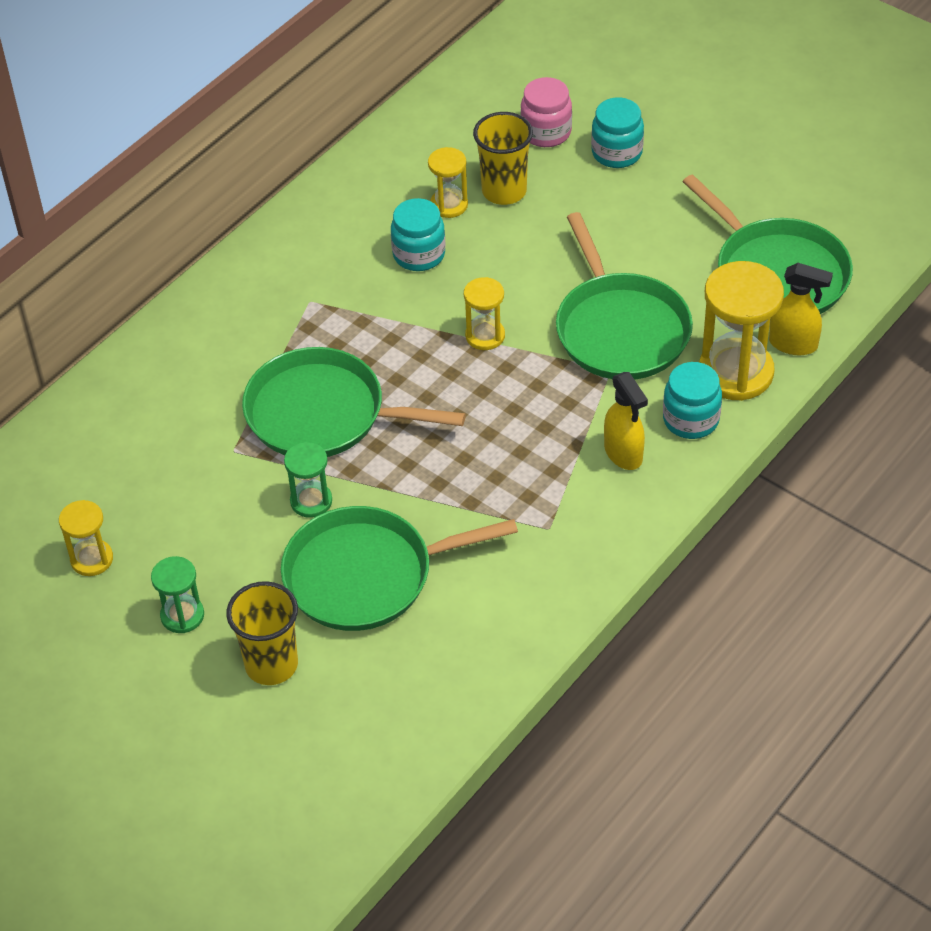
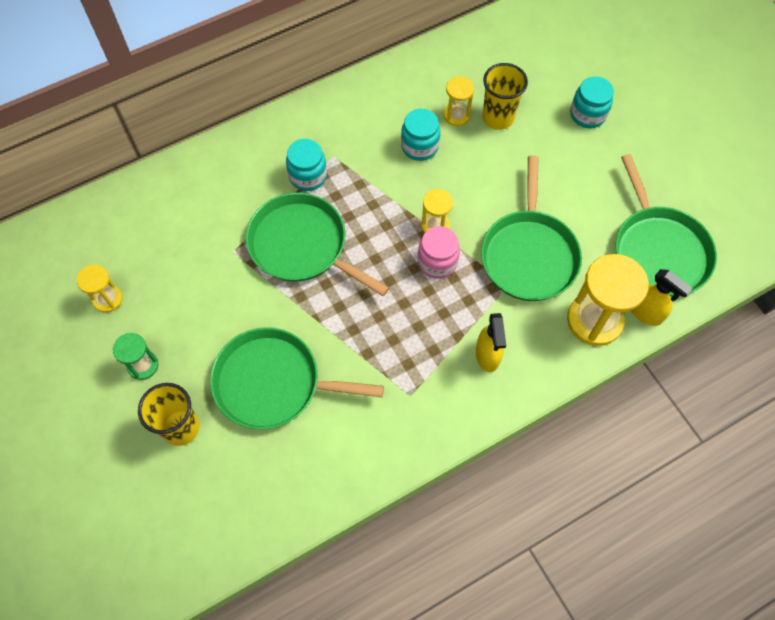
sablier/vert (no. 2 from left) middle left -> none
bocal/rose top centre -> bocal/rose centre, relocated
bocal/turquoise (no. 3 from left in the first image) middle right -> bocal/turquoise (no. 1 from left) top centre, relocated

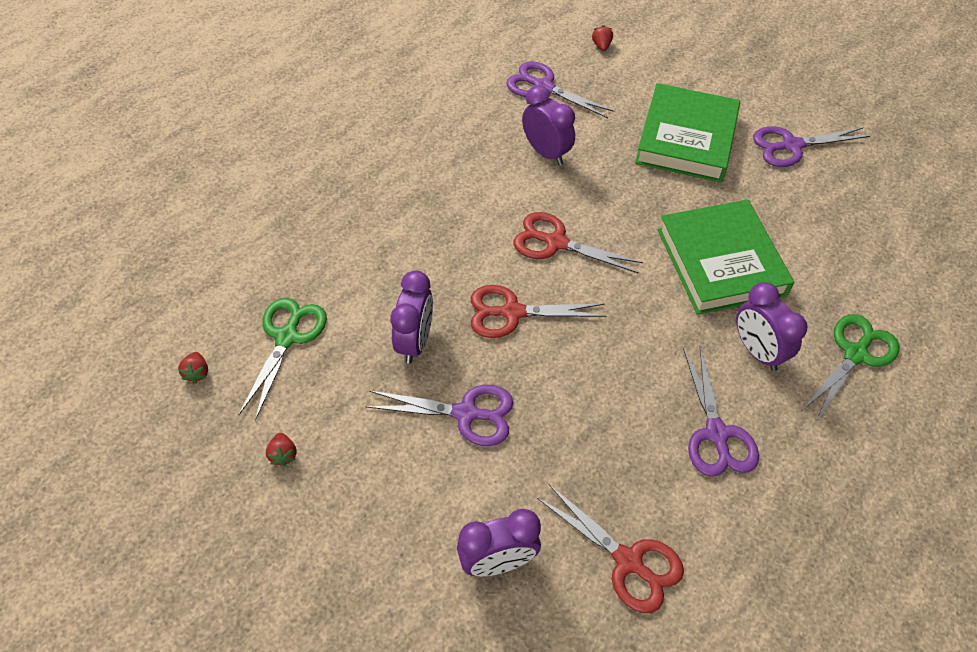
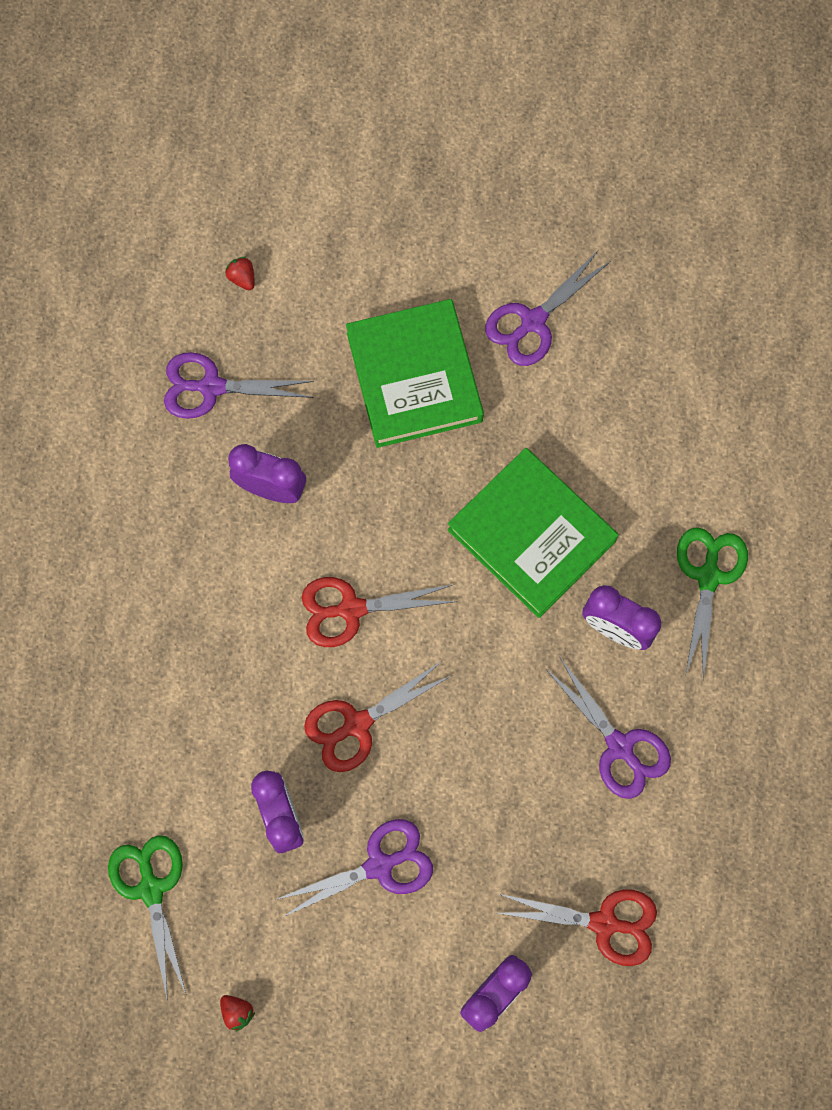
fraise/rouge (no. 1 from left) middle left -> none

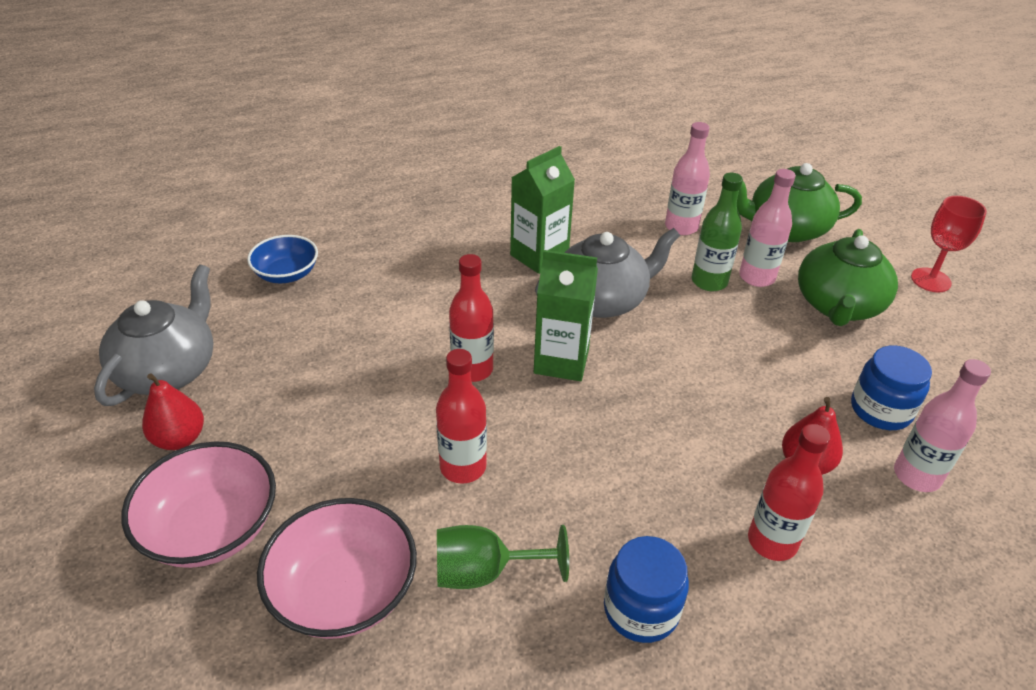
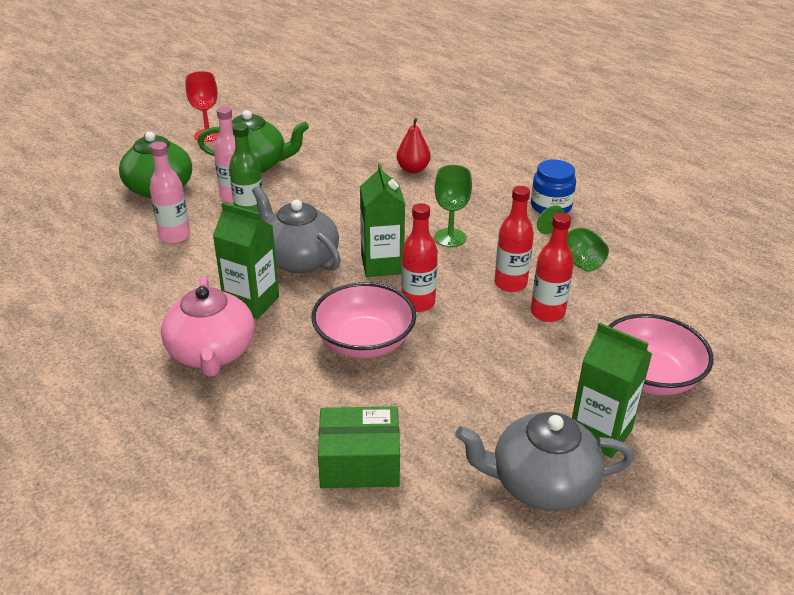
bocal/bleu (no. 2 from left) middle right -> none
bouteille/rose (no. 3 from left) middle right -> none
none -> théière/rose middle left
none -> verre à pied/vert (no. 1 from left) centre
bol/rose (no. 2 from left in the first image) bottom left -> bol/rose (no. 1 from left) centre, relocated
bouteille/rouge (no. 3 from left) bottom right -> bouteille/rouge (no. 3 from left) middle right, relocated
poire/rouge (no. 1 from left) middle left -> brique de lait/vert (no. 3 from left) middle right
bol/bleu middle left -> boîte/vert bottom centre

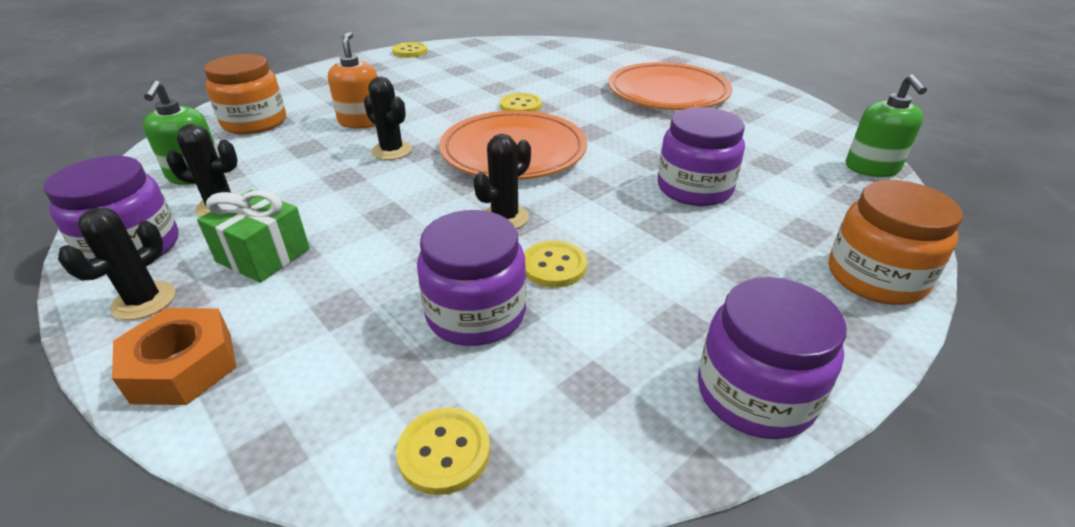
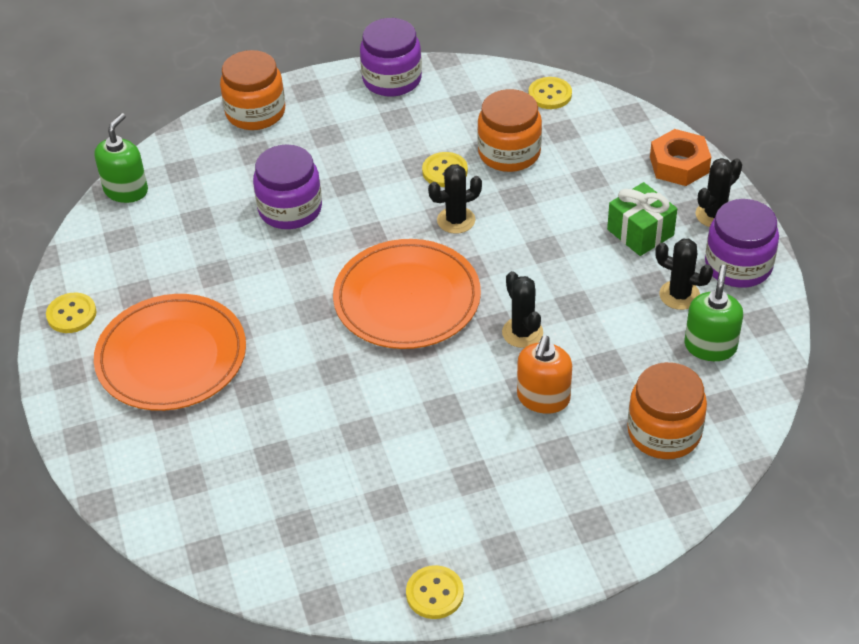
bouton/jaune (no. 3 from left in the first image) top centre -> bouton/jaune (no. 1 from left) middle left, relocated
bocal/violet (no. 2 from left) centre -> bocal/orange (no. 2 from left) top centre

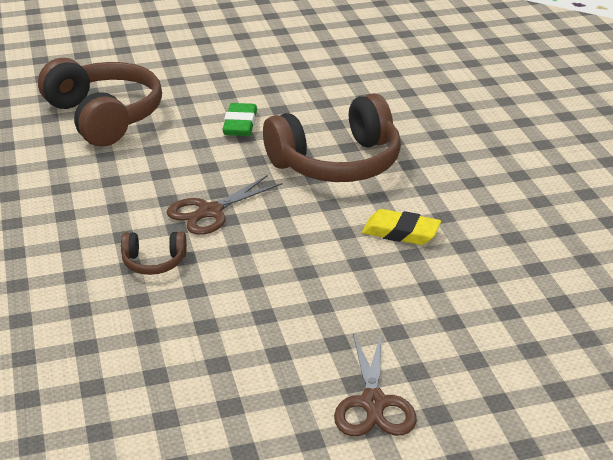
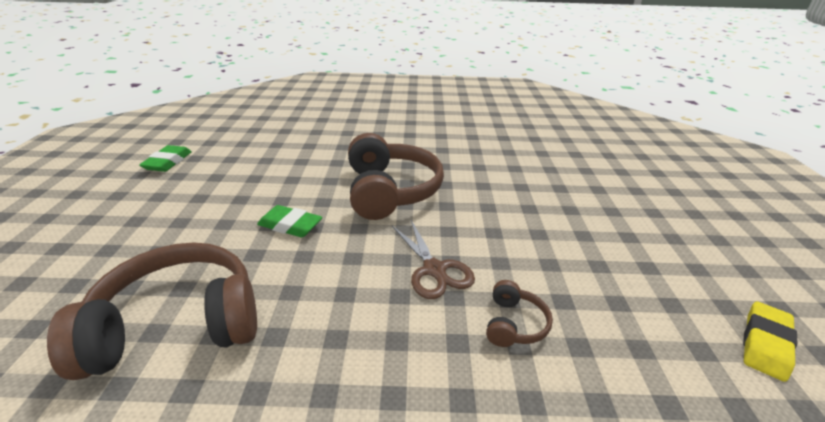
ciseaux/marron (no. 2 from left) bottom centre -> none
none -> gomme/vert (no. 1 from left) middle left
gomme/jaune centre -> gomme/jaune bottom right, relocated

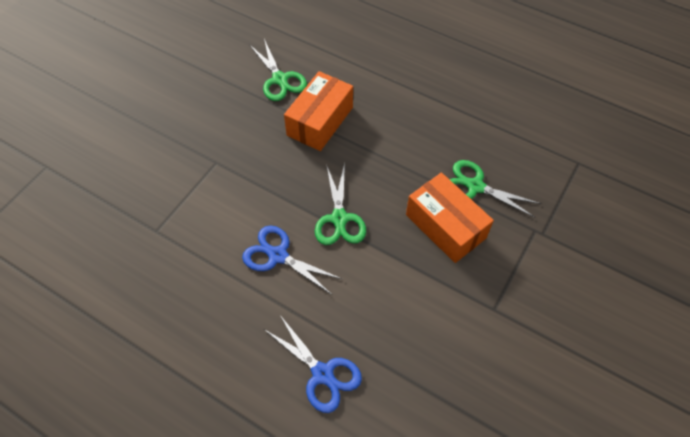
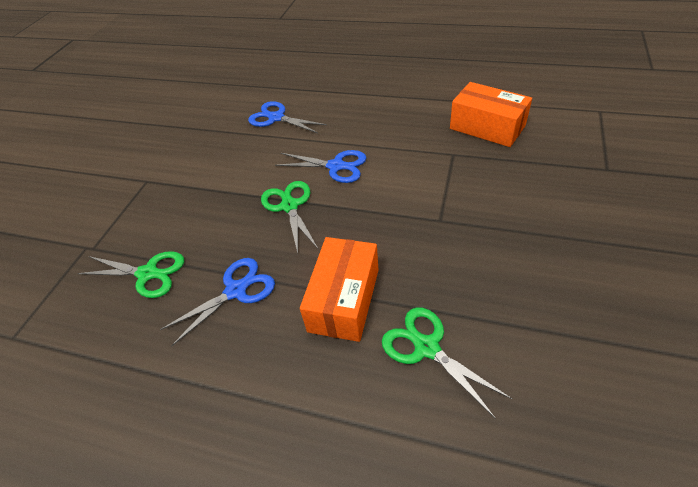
none -> ciseaux/bleu (no. 1 from left) middle left
boîte/orange (no. 2 from left) centre -> boîte/orange (no. 2 from left) top right, relocated

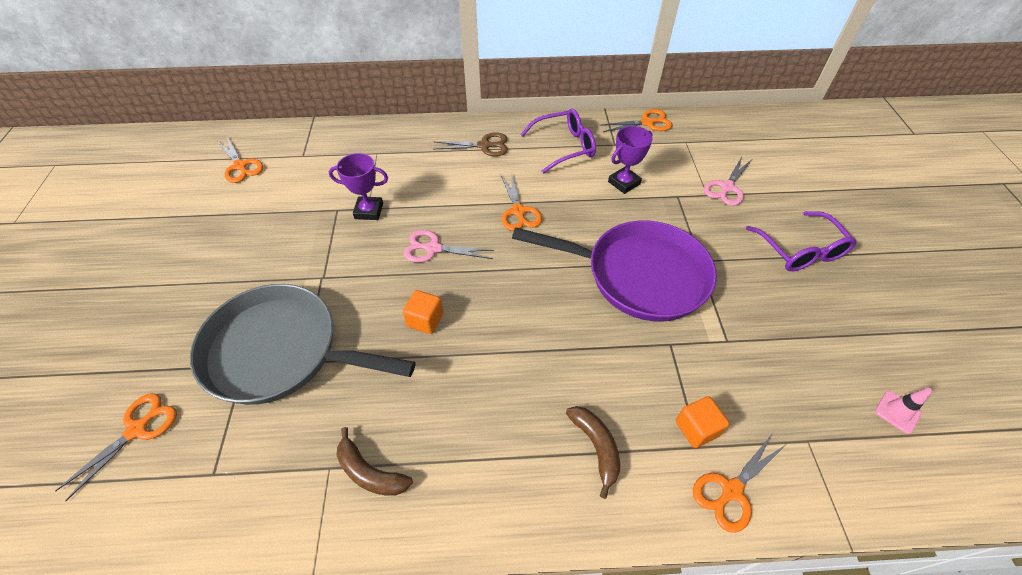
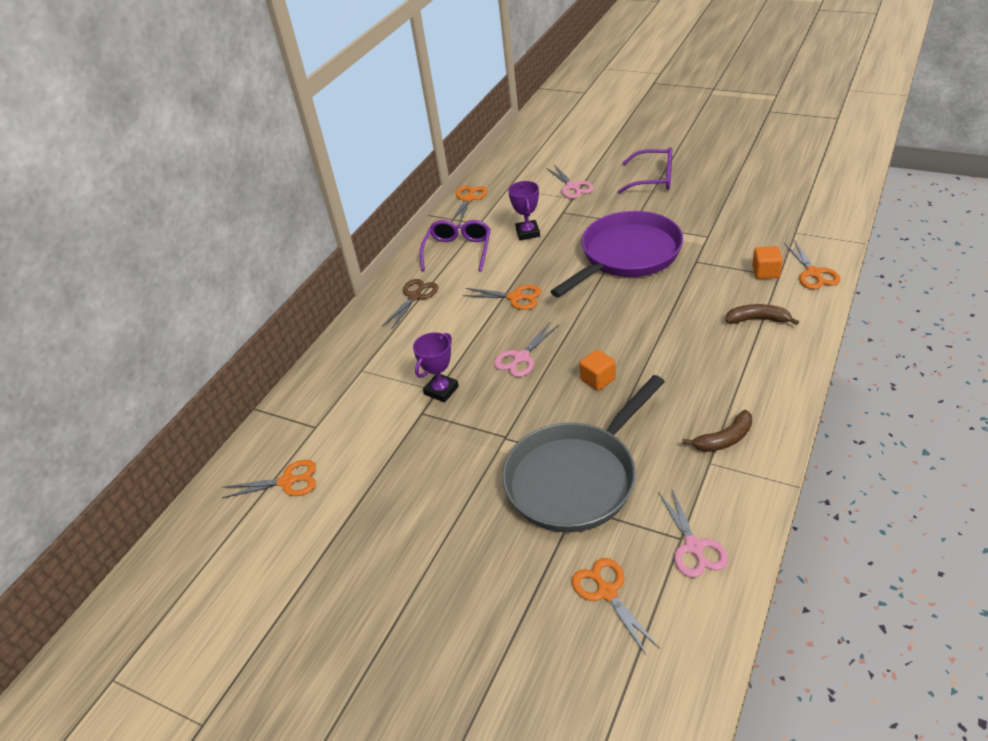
cône de chantier/rose bottom right -> none
none -> ciseaux/rose (no. 3 from left) bottom right

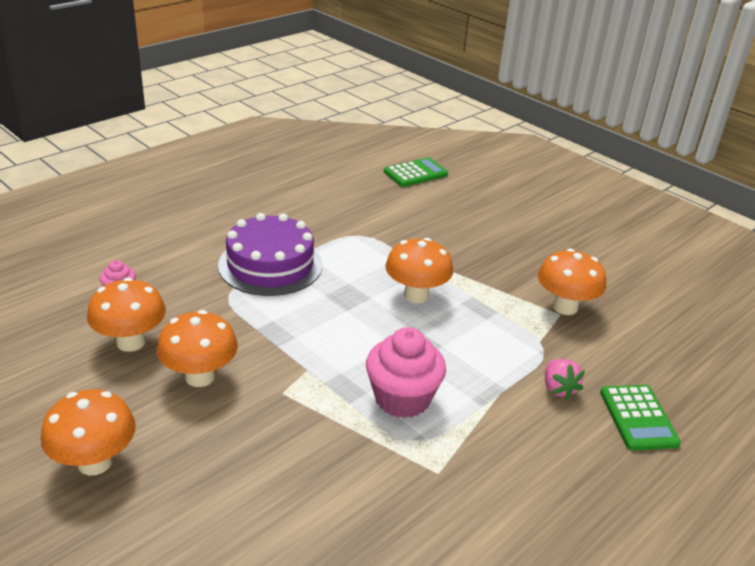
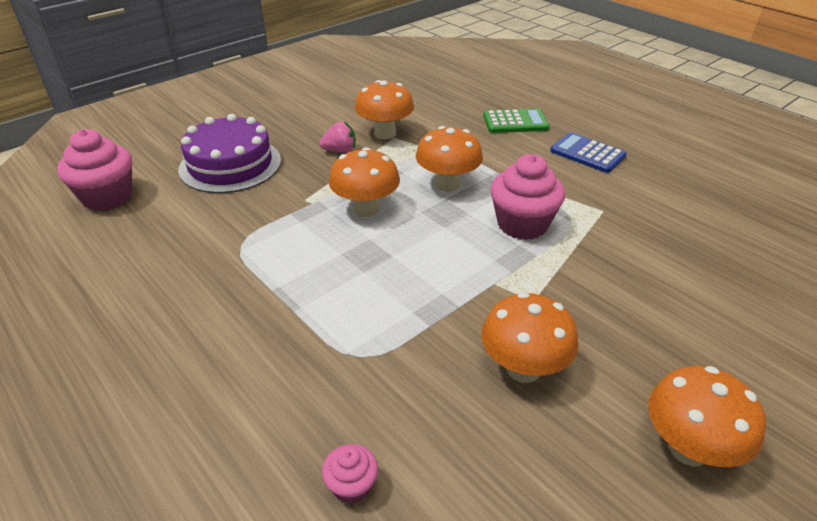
none -> calculatrice/bleu top right
champignon/orange (no. 2 from left in the first image) middle left -> champignon/orange (no. 3 from left) top centre, relocated
gâteau/violet centre -> gâteau/violet top left, relocated
fraise/rose bottom right -> fraise/rose top centre, relocated
calculatrice/vert (no. 1 from left) top centre -> muffin/rose (no. 1 from left) top left

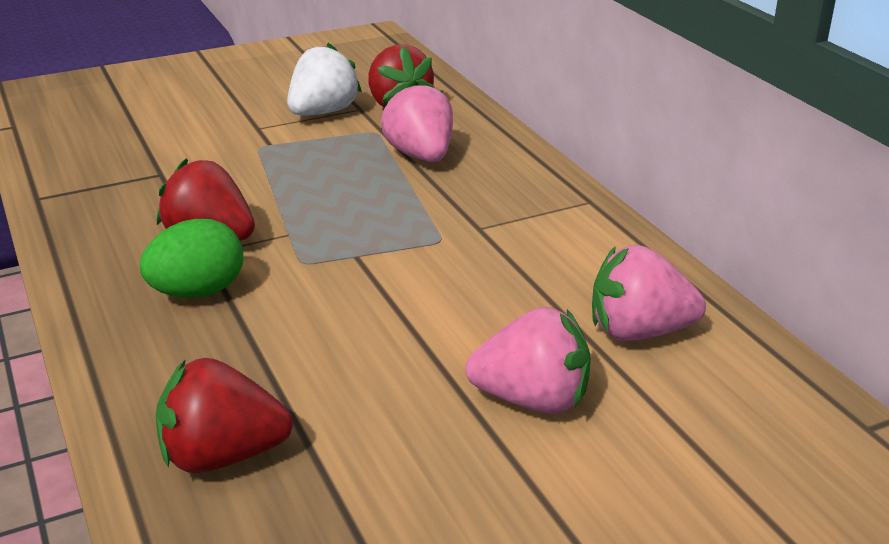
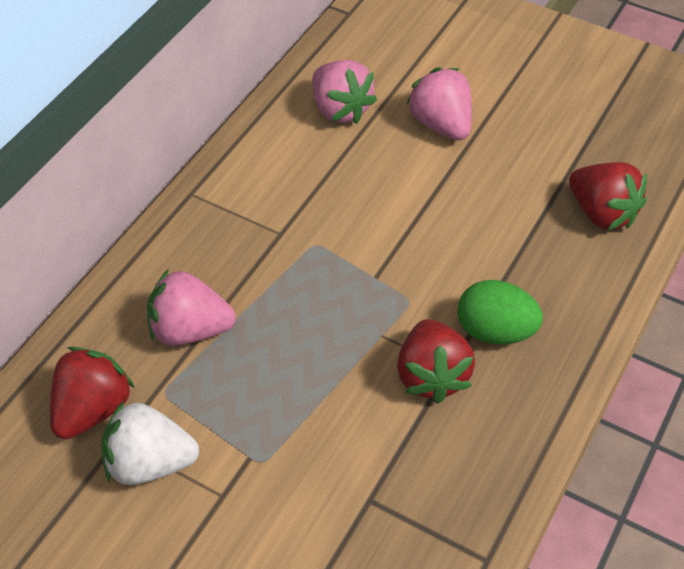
fraise/rose (no. 1 from left) top centre -> fraise/rose (no. 1 from left) middle left, 60 degrees clockwise

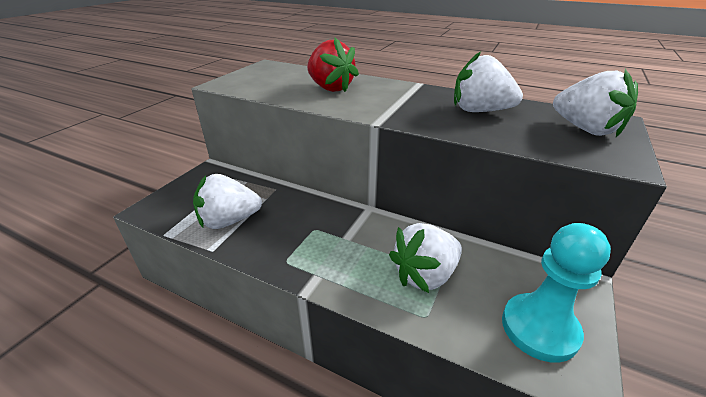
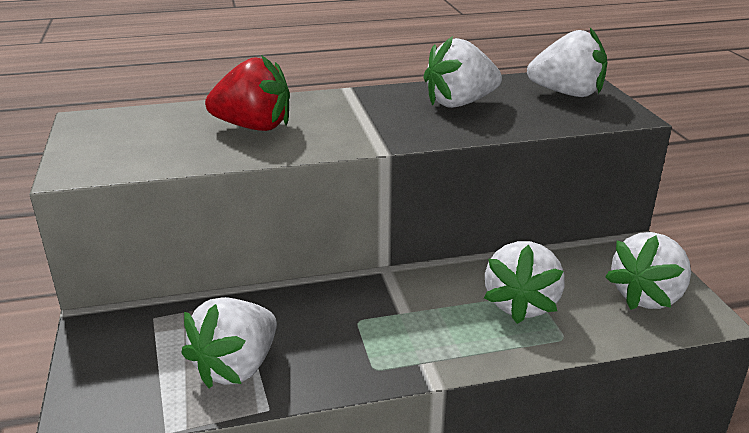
pion/turquoise bottom right -> fraise/blanc (no. 5 from left) middle right

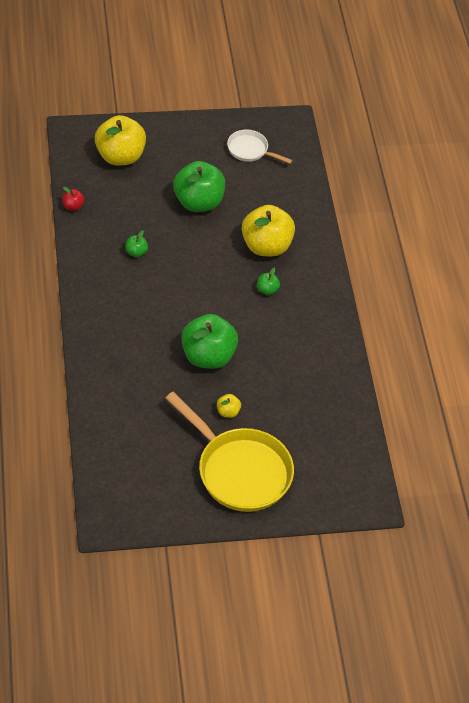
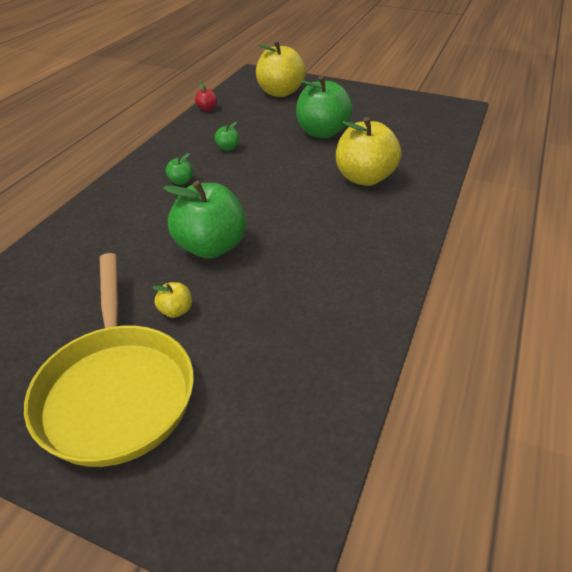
poêle/blanc top centre -> none
pomme/vert (no. 4 from left in the first image) centre -> pomme/vert (no. 1 from left) top left, relocated

